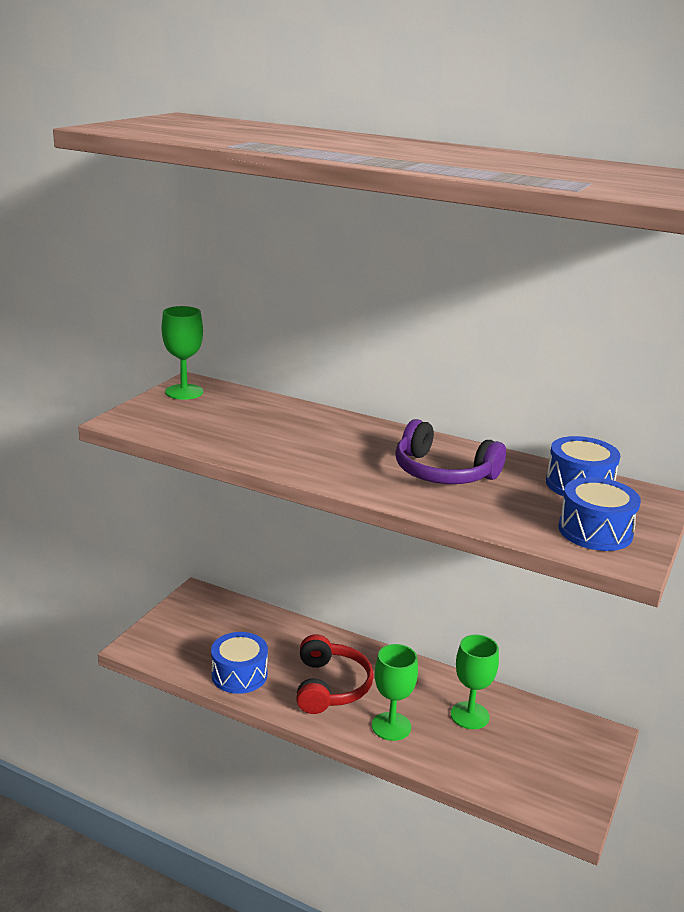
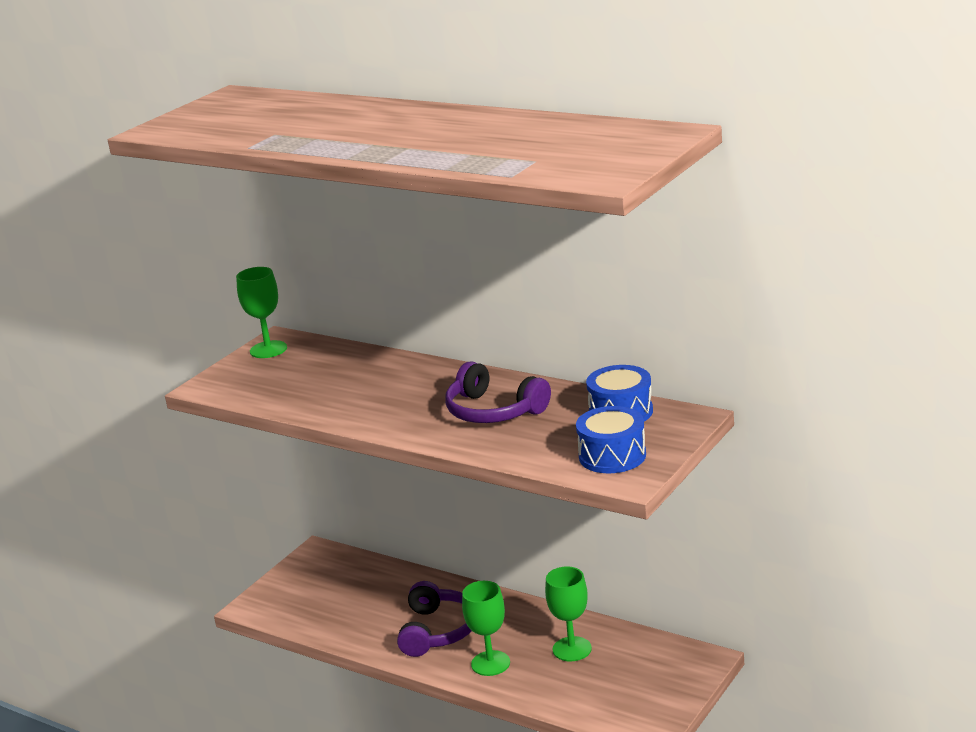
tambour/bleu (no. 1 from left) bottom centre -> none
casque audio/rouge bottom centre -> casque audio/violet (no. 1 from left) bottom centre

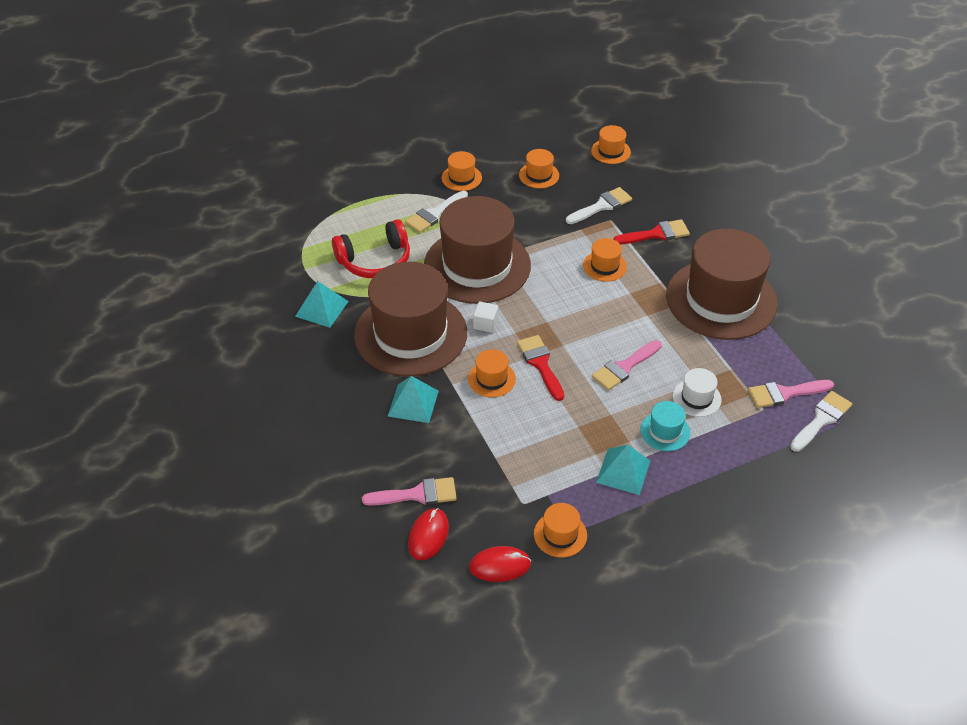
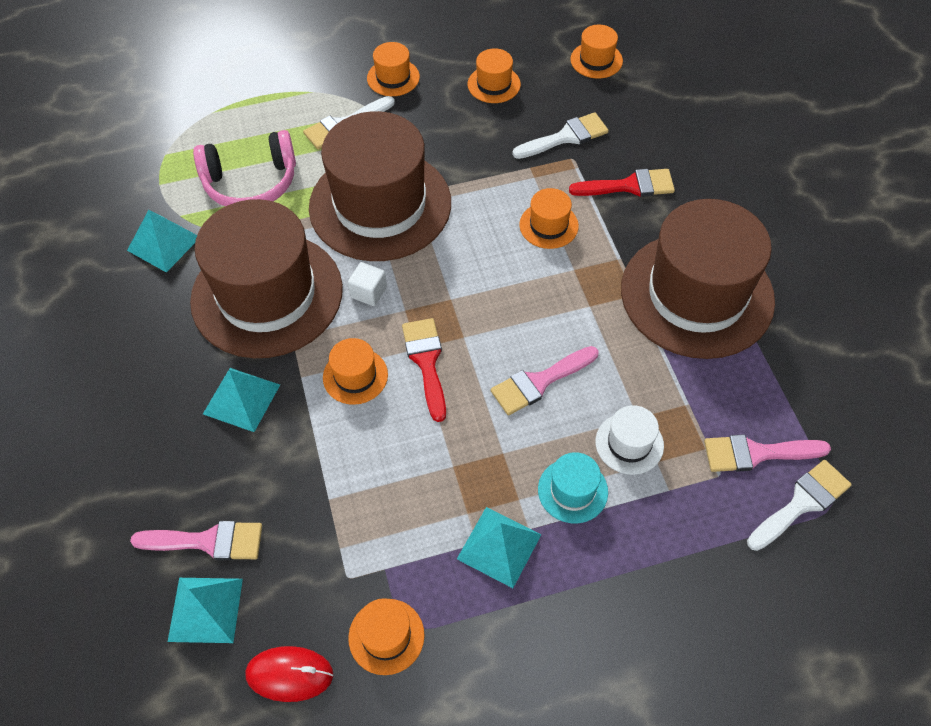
souris/rouge (no. 1 from left) bottom centre -> pyramide/turquoise (no. 2 from left) bottom left
casque audio/rouge centre -> casque audio/rose top left

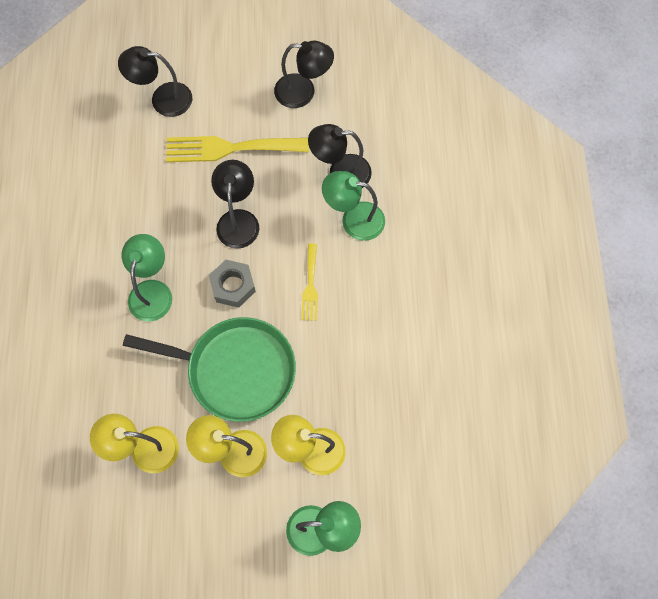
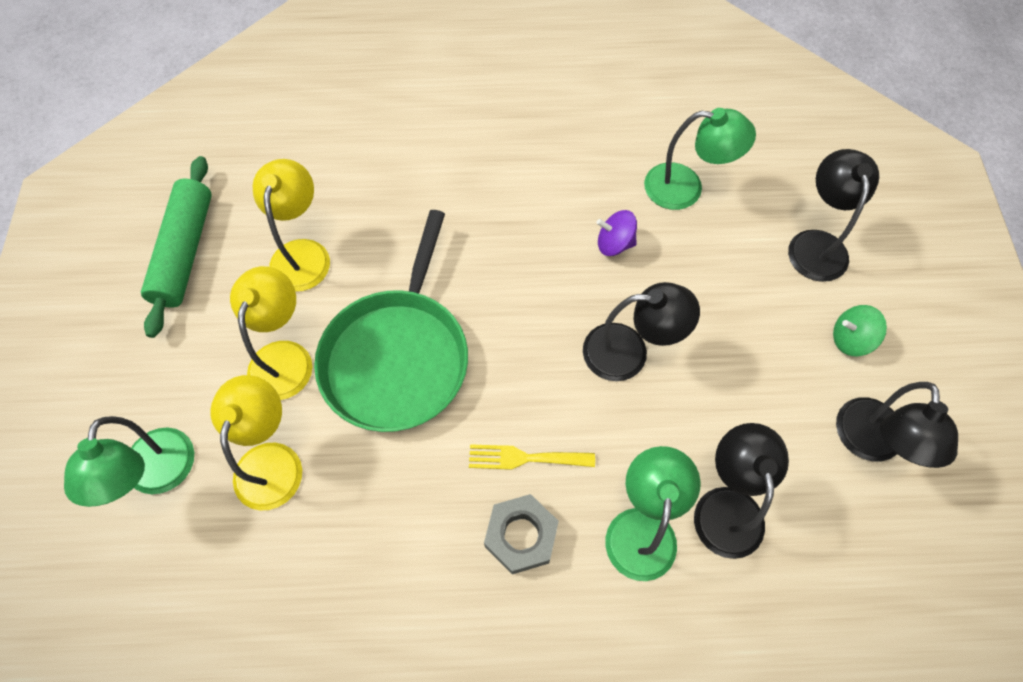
fourchette/jaune (no. 1 from left) top centre -> none
none -> rouleau à pâtisserie/vert middle left
none -> toupie/violet centre
none -> toupie/vert middle right
lampe/vert (no. 1 from left in the first image) middle left -> lampe/vert (no. 3 from left) top right, relocated
écrou/gris centre -> écrou/gris bottom centre, relocated

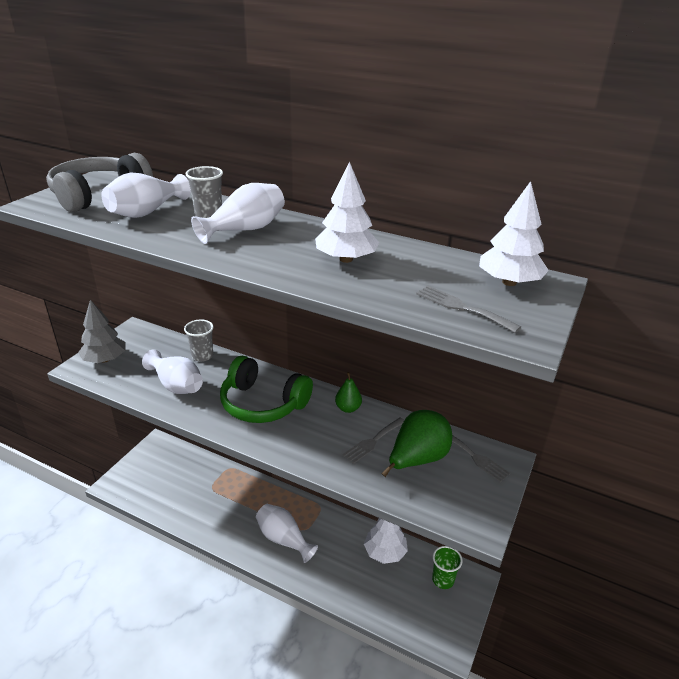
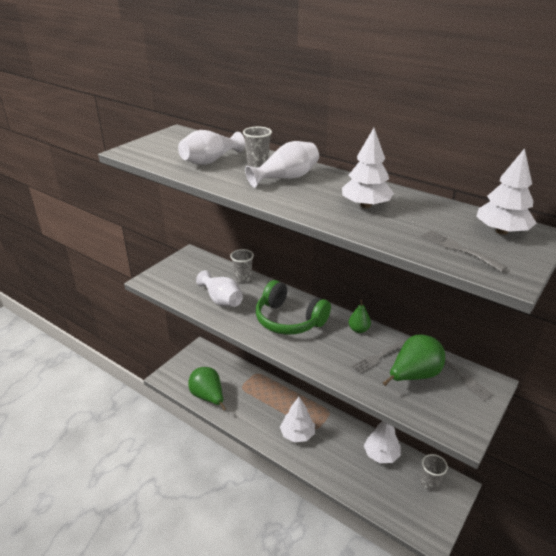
casque audio/gris top left -> none
arbre/gris middle left -> none
none -> poire/vert (no. 1 from left) bottom centre
vase/blanc (no. 4 from left) bottom centre -> arbre/blanc (no. 1 from left) bottom centre
gobelet/vert bottom centre -> gobelet/gris (no. 3 from left) bottom right

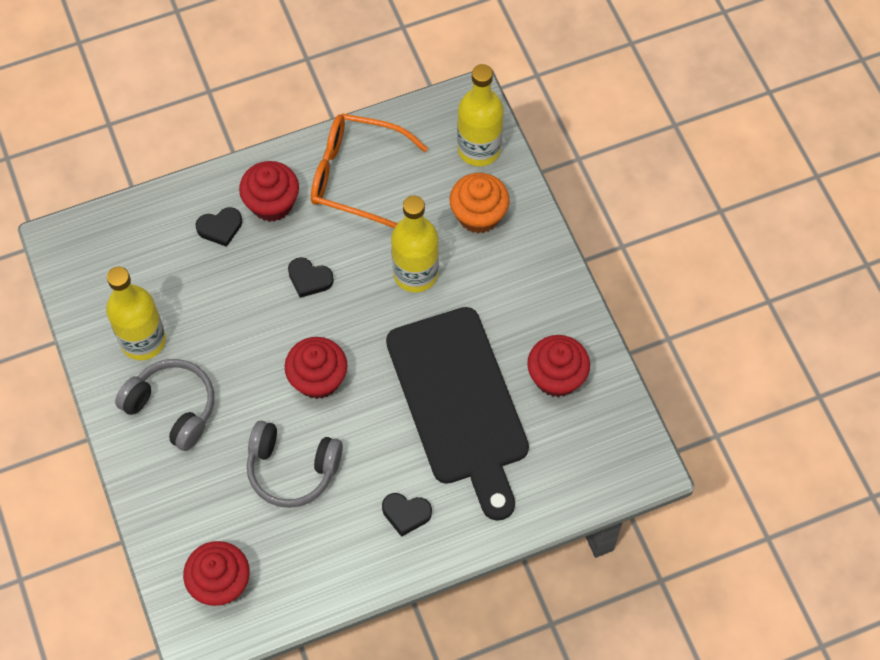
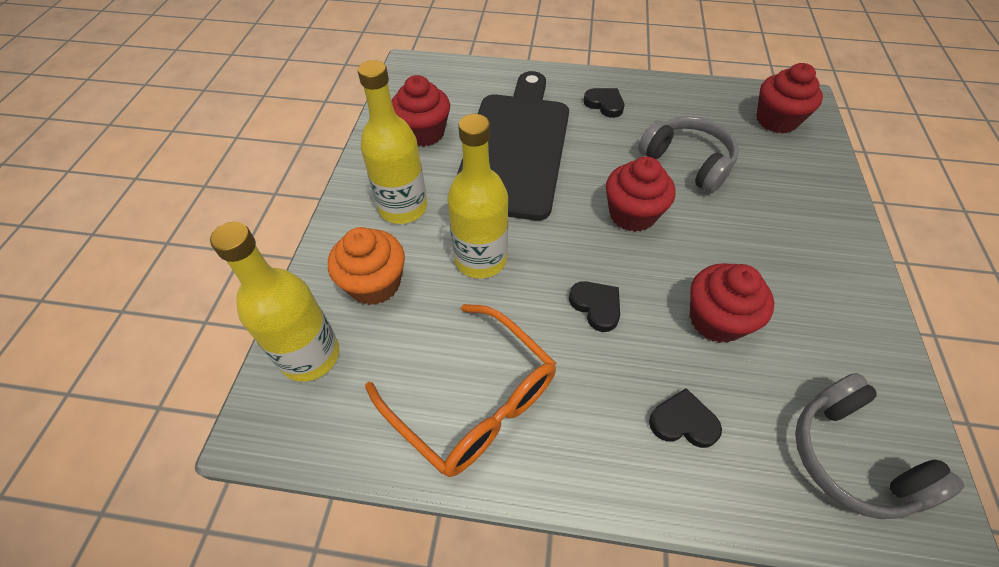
bouteille/jaune (no. 1 from left in the first image) middle left -> bouteille/jaune (no. 2 from left) top centre, relocated
casque audio/gris (no. 1 from left in the first image) middle left -> casque audio/gris (no. 2 from left) bottom right, relocated
muffin/rouge (no. 2 from left in the first image) top left -> muffin/rouge (no. 3 from left) middle right, relocated

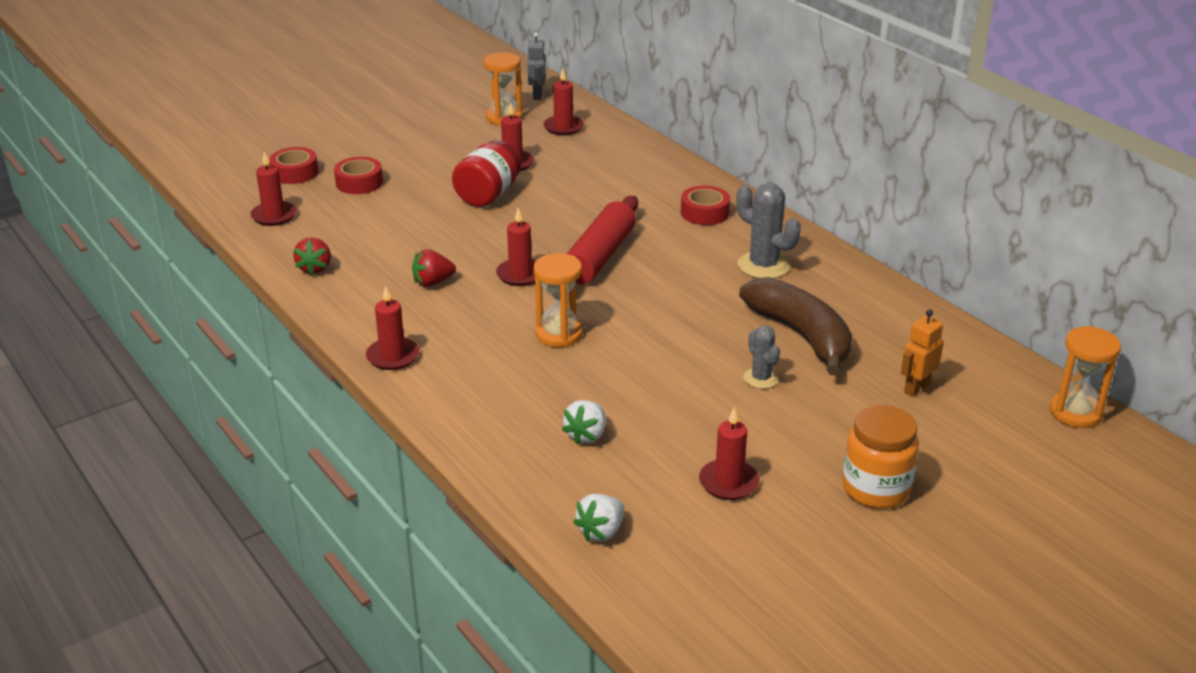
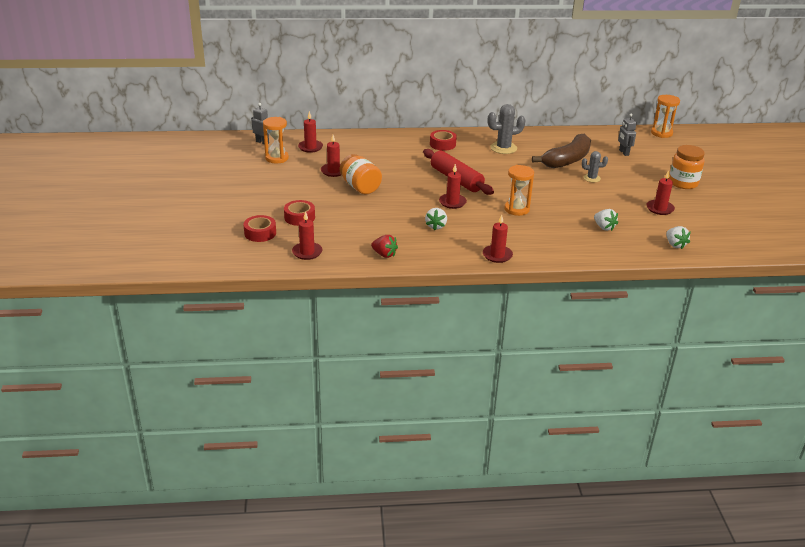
fraise/rouge (no. 2 from left) centre -> fraise/blanc (no. 1 from left) centre
bocal/rouge top centre -> bocal/orange (no. 1 from left) top centre
robot/orange middle right -> robot/gris (no. 2 from left) top right
banane/marron centre -> banane/marron top right, 135 degrees clockwise

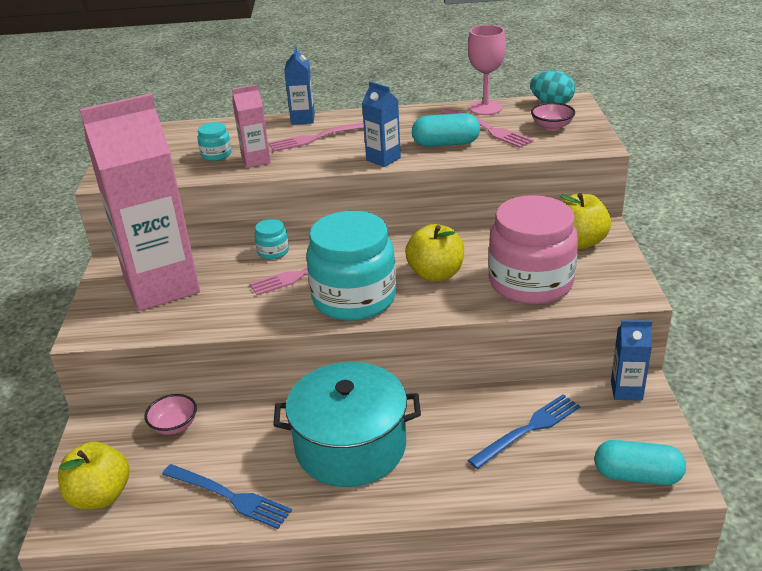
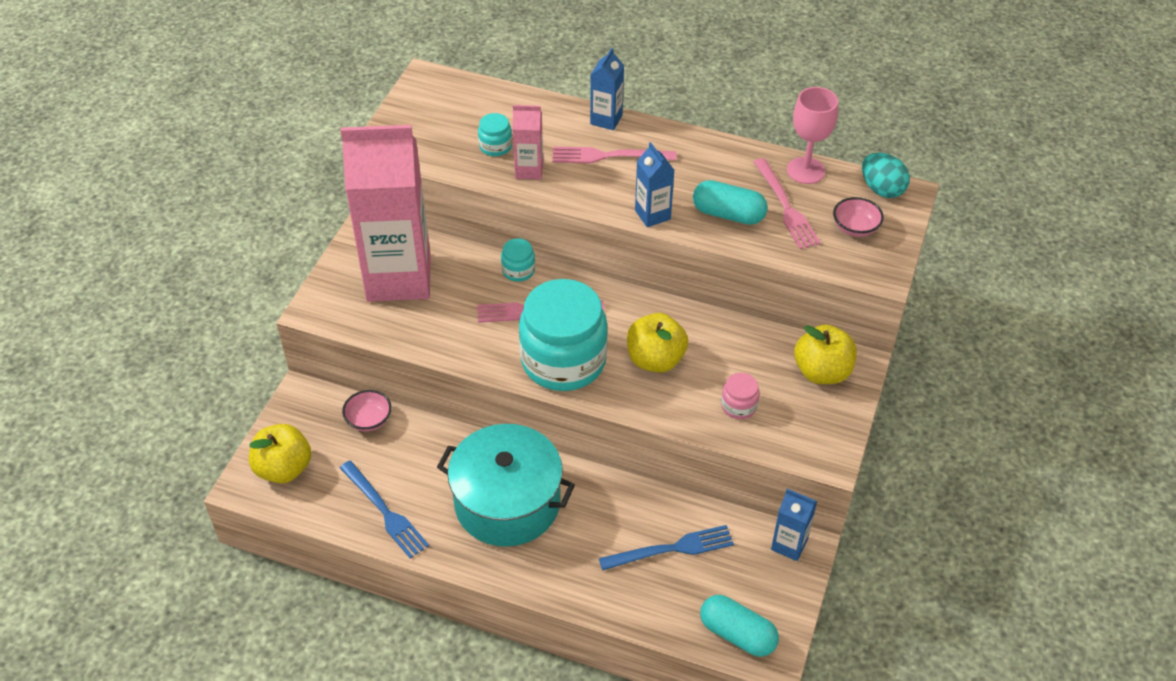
bocal/rose middle right -> bocal/rose centre, x0.41

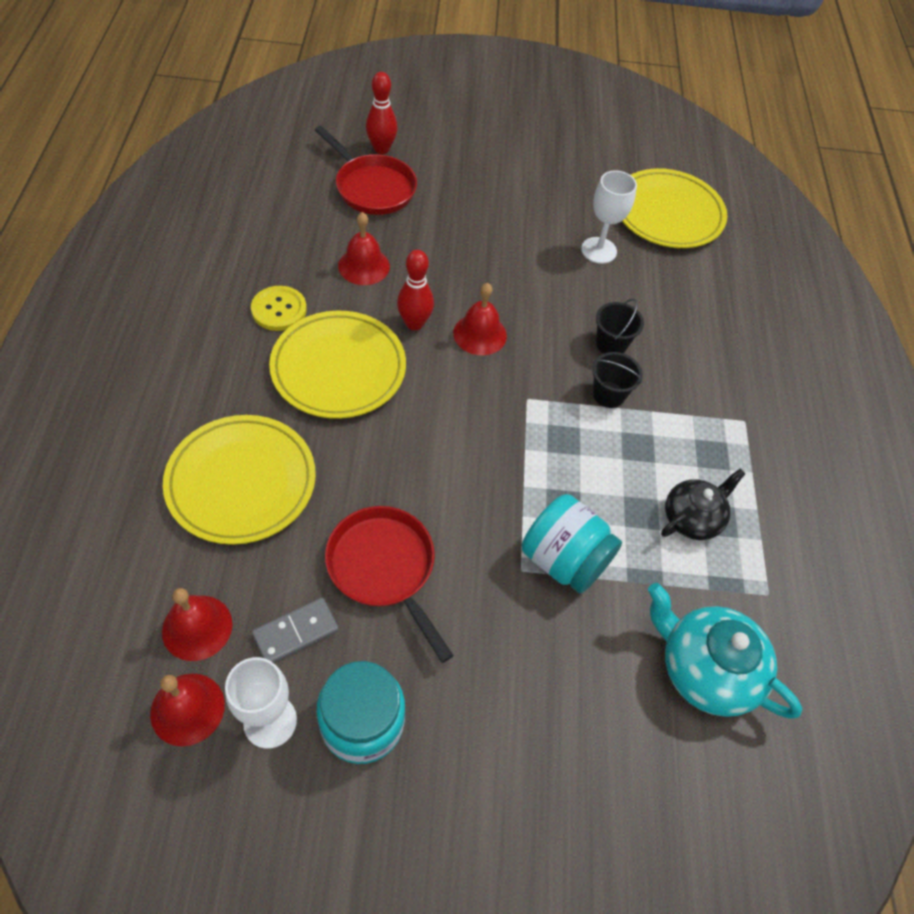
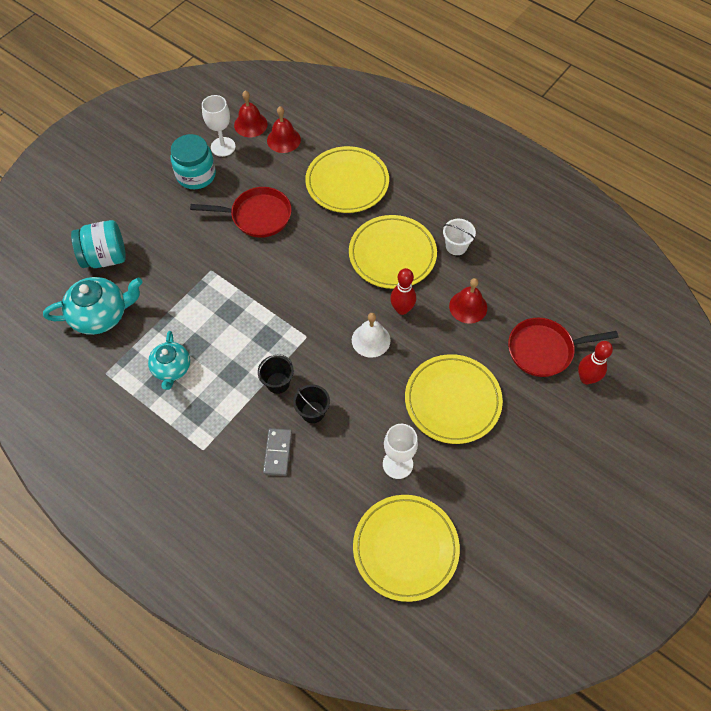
none -> assiette/jaune (no. 4 from left) centre
domino/gris bottom left -> domino/gris centre, relocated
bocal/turquoise (no. 2 from left in the first image) centre -> bocal/turquoise (no. 1 from left) middle left, relocated
bouton/jaune middle left -> seau/blanc centre
cloche/rouge (no. 4 from left) centre -> cloche/blanc centre
théière/noir middle right -> théière/turquoise (no. 2 from left) middle left

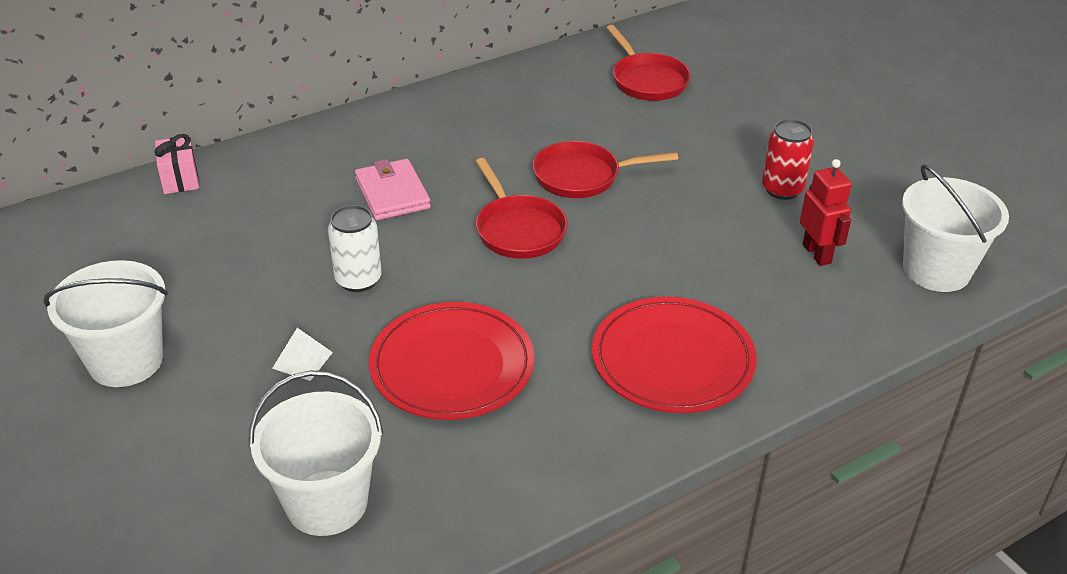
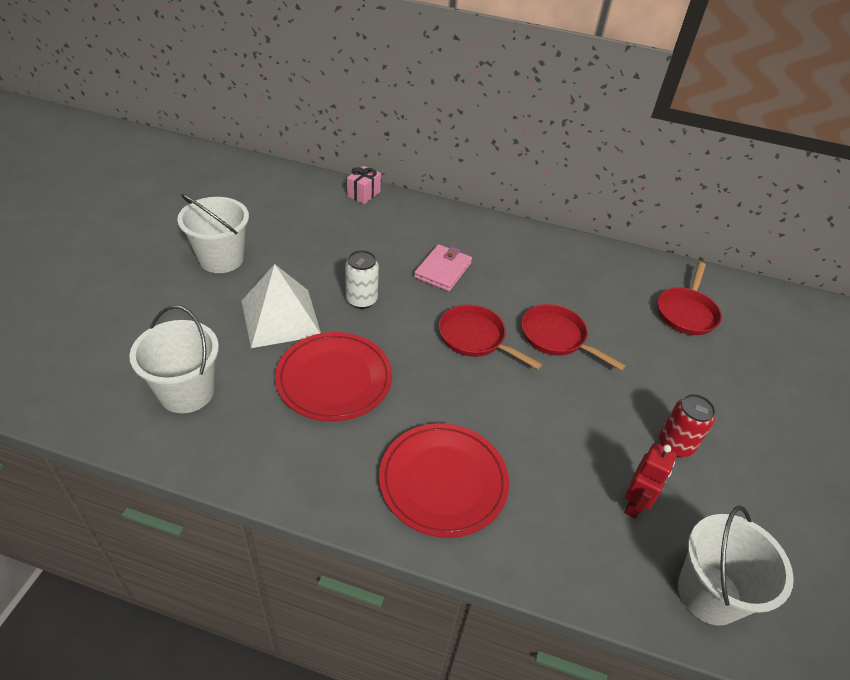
poêle/rouge (no. 1 from left) centre, 105 degrees clockwise
pyramide/blanc middle left, x2.39

